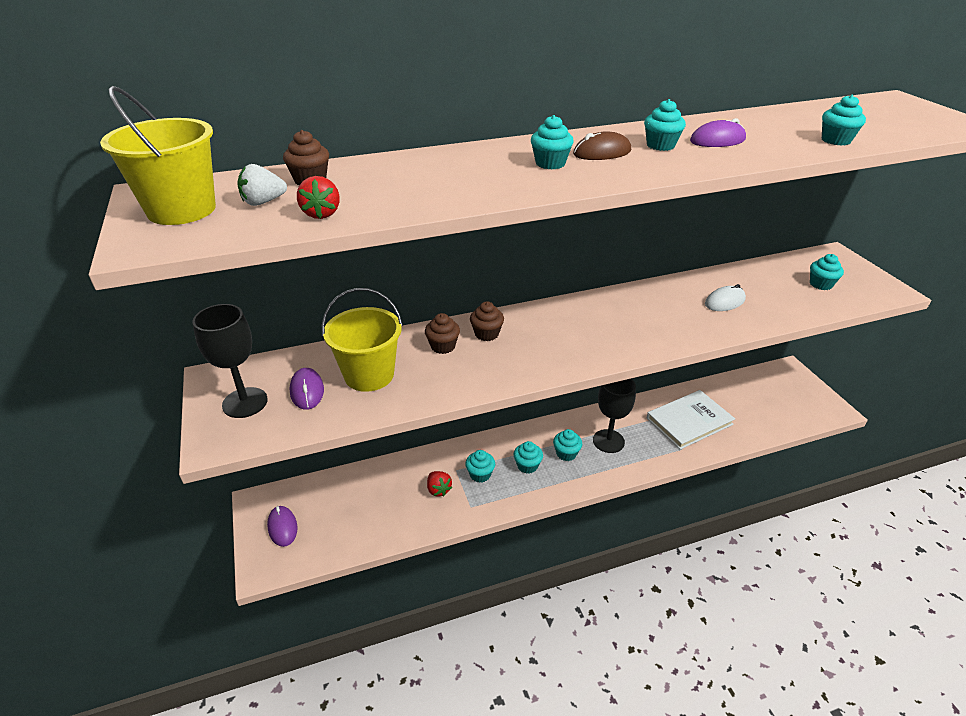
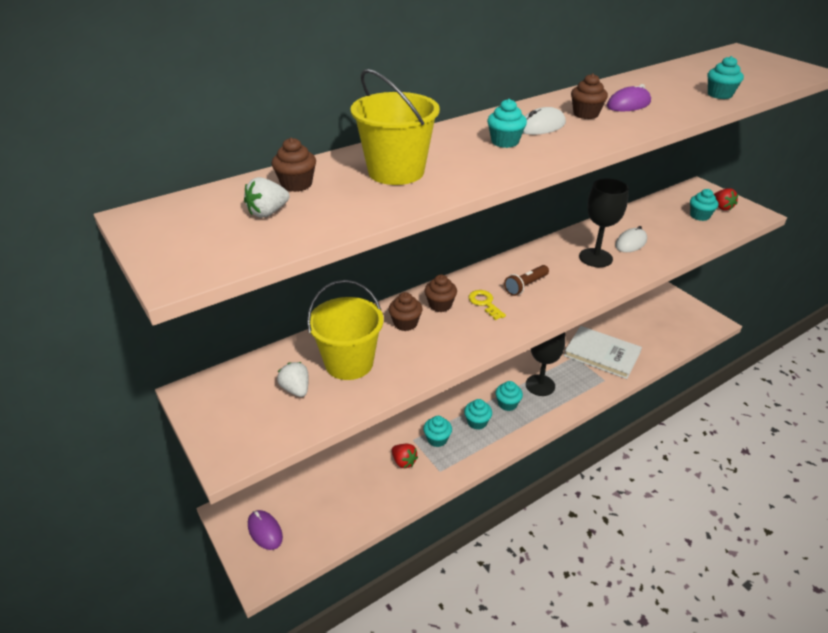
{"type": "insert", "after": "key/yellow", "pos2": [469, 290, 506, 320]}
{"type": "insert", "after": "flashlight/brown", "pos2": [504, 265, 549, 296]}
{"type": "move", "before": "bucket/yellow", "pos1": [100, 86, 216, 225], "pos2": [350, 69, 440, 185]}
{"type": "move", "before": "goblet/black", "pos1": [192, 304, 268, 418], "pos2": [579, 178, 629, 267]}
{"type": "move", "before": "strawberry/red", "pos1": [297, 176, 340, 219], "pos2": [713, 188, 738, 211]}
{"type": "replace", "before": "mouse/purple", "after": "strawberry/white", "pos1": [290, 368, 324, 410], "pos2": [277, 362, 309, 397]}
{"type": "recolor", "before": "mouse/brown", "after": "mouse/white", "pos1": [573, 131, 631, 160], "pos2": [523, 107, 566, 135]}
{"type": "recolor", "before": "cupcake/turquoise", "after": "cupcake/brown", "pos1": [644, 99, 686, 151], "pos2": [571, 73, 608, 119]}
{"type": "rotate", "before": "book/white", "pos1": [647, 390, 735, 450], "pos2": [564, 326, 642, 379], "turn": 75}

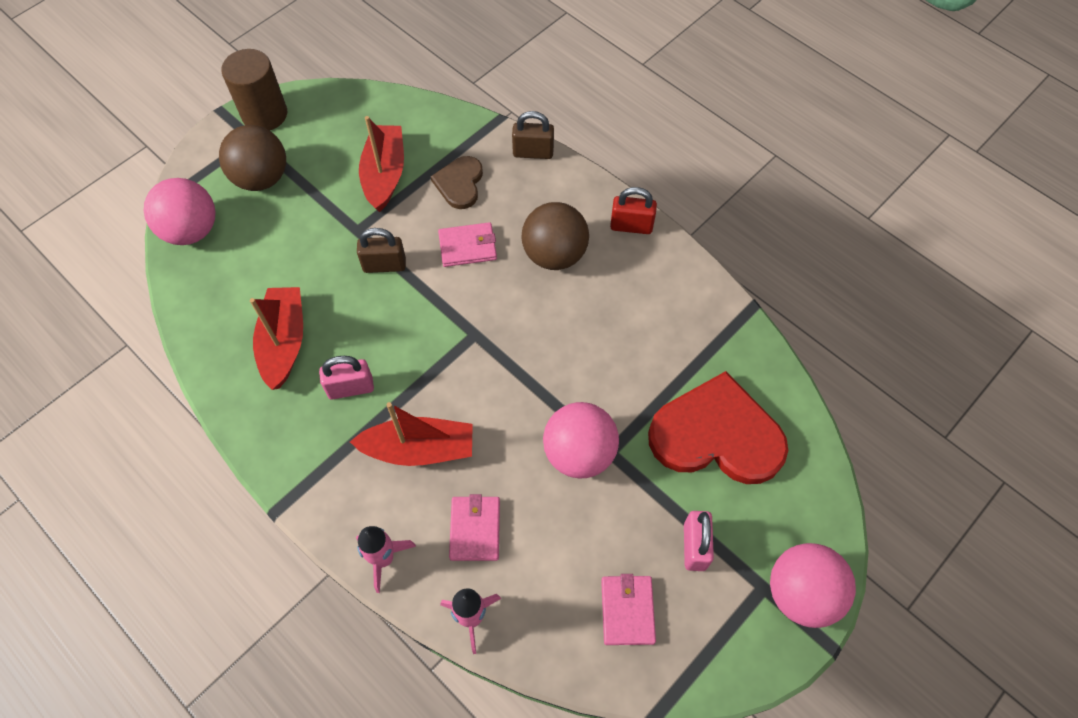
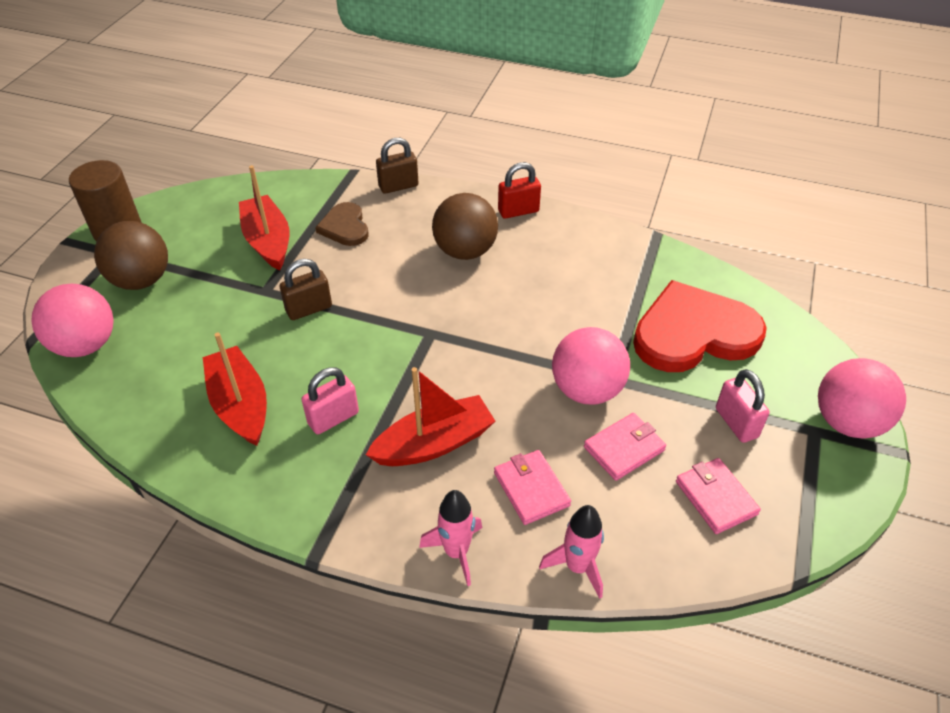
{"type": "move", "before": "wallet/pink", "pos1": [438, 222, 497, 267], "pos2": [584, 413, 666, 481]}

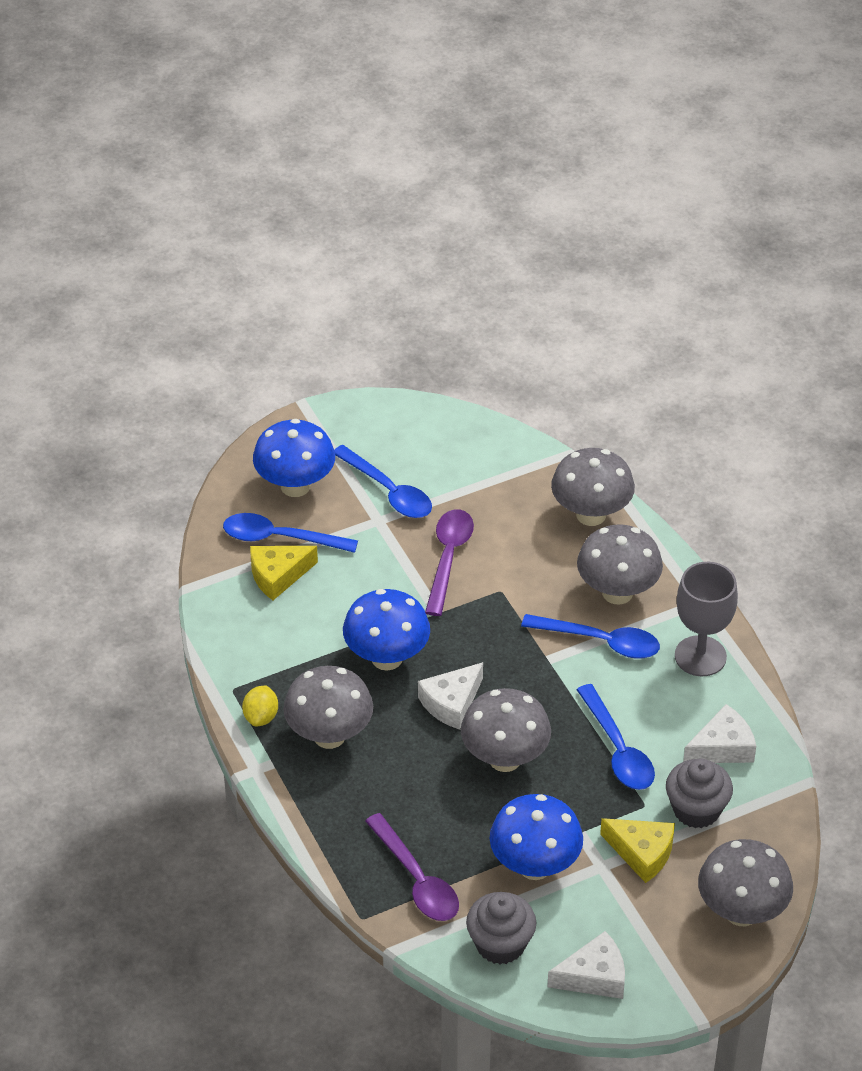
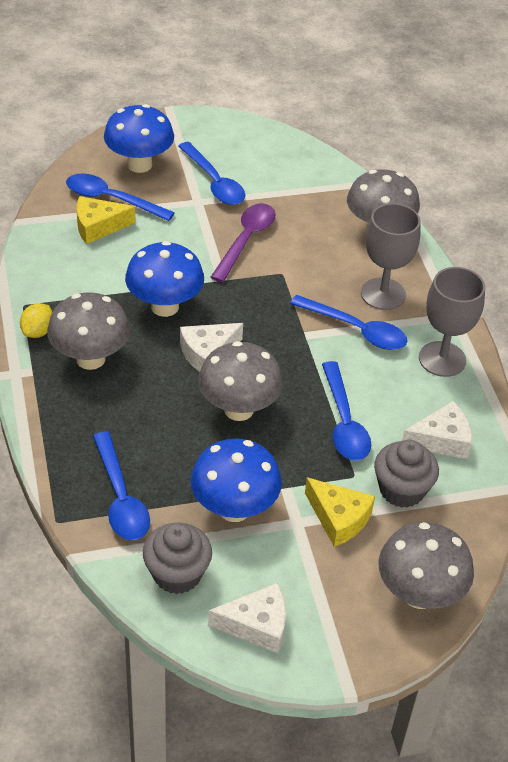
{"type": "replace", "before": "mushroom/grey", "after": "goblet/grey", "pos1": [577, 524, 663, 605], "pos2": [361, 203, 421, 310]}
{"type": "recolor", "before": "spoon/purple", "after": "spoon/blue", "pos1": [365, 813, 459, 921], "pos2": [93, 432, 150, 540]}

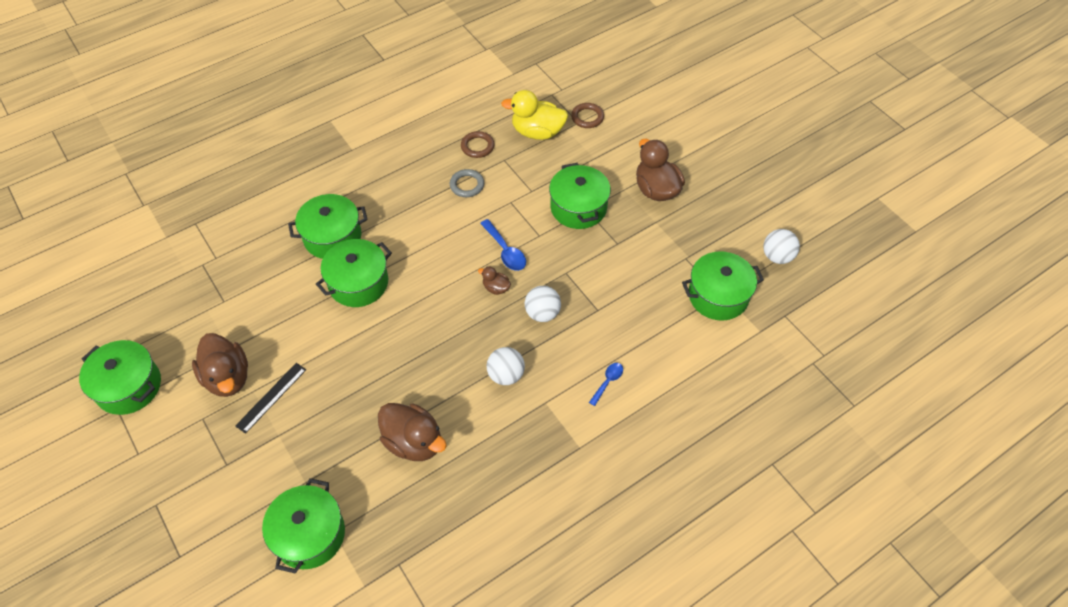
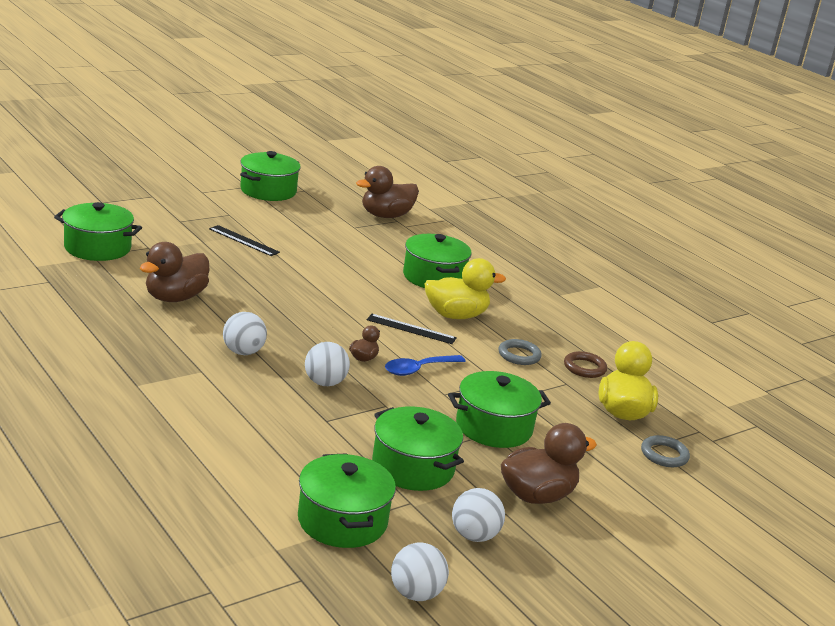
{"type": "delete", "before": "spoon/blue", "pos1": [589, 363, 623, 406]}
{"type": "insert", "after": "ruler/black", "pos2": [367, 314, 457, 344]}
{"type": "insert", "after": "duck/yellow", "pos2": [425, 258, 506, 319]}
{"type": "insert", "after": "ball/white", "pos2": [452, 488, 505, 542]}
{"type": "move", "before": "duck/brown", "pos1": [192, 333, 248, 397], "pos2": [356, 166, 419, 218]}
{"type": "move", "before": "pot/green", "pos1": [316, 239, 392, 307], "pos2": [372, 406, 464, 491]}
{"type": "recolor", "before": "ring/brown", "after": "ring/grey", "pos1": [571, 103, 604, 128], "pos2": [641, 435, 690, 467]}

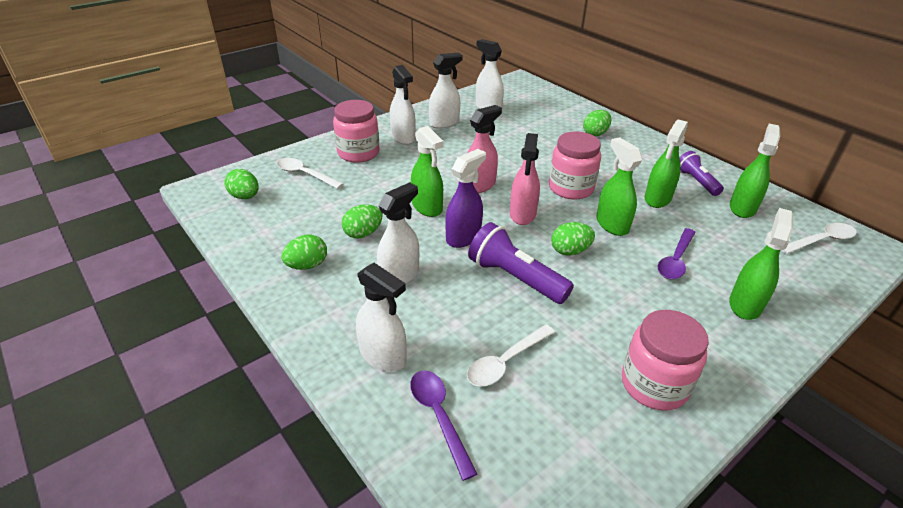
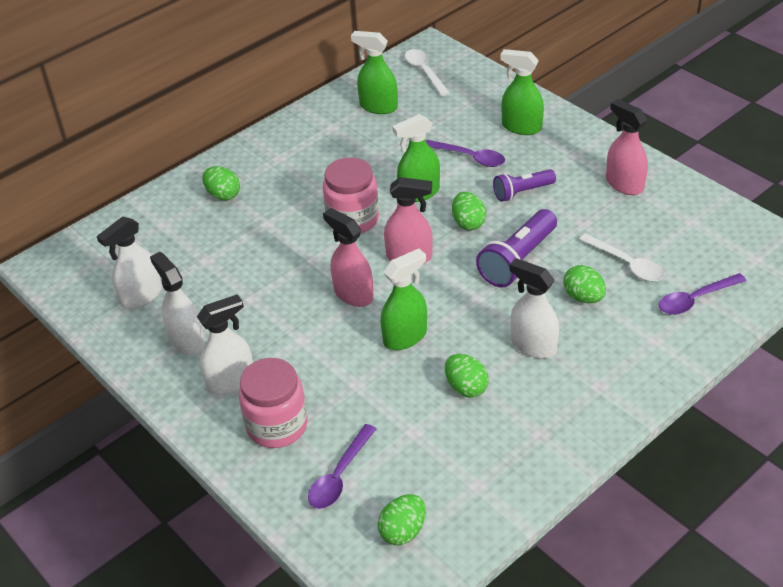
{"type": "delete", "before": "spray bottle/white", "pos1": [356, 263, 407, 372]}
{"type": "delete", "before": "spray bottle/purple", "pos1": [445, 149, 486, 248]}
{"type": "delete", "before": "spray bottle/green", "pos1": [645, 119, 688, 208]}
{"type": "move", "before": "egg/green", "pos1": [281, 234, 327, 270], "pos2": [563, 265, 606, 303]}
{"type": "move", "before": "flashlight/purple", "pos1": [679, 151, 724, 196], "pos2": [493, 169, 556, 202]}
{"type": "replace", "before": "jar/pink", "after": "spray bottle/pink", "pos1": [622, 310, 709, 411], "pos2": [606, 99, 648, 195]}
{"type": "recolor", "before": "spoon/white", "after": "spoon/purple", "pos1": [277, 158, 343, 189], "pos2": [308, 424, 376, 509]}

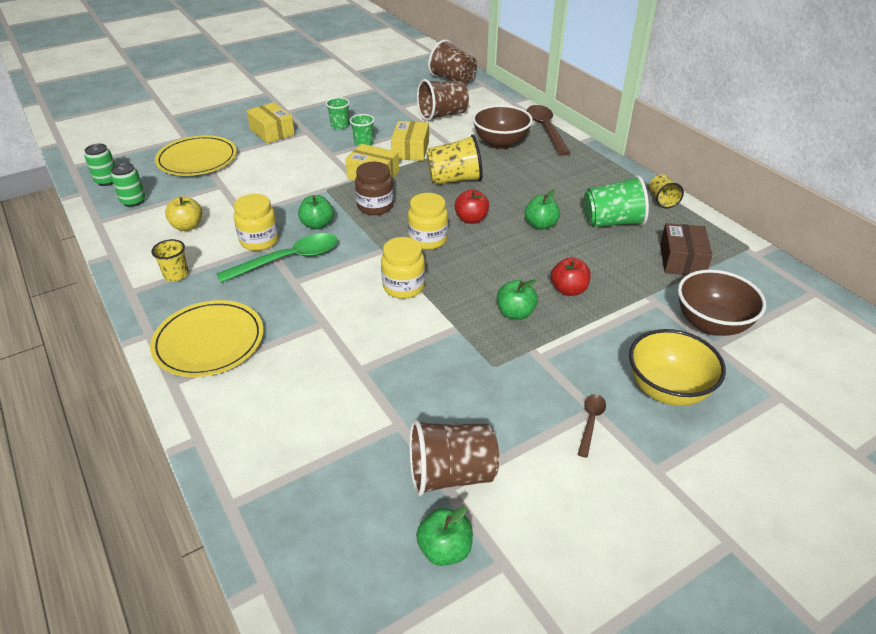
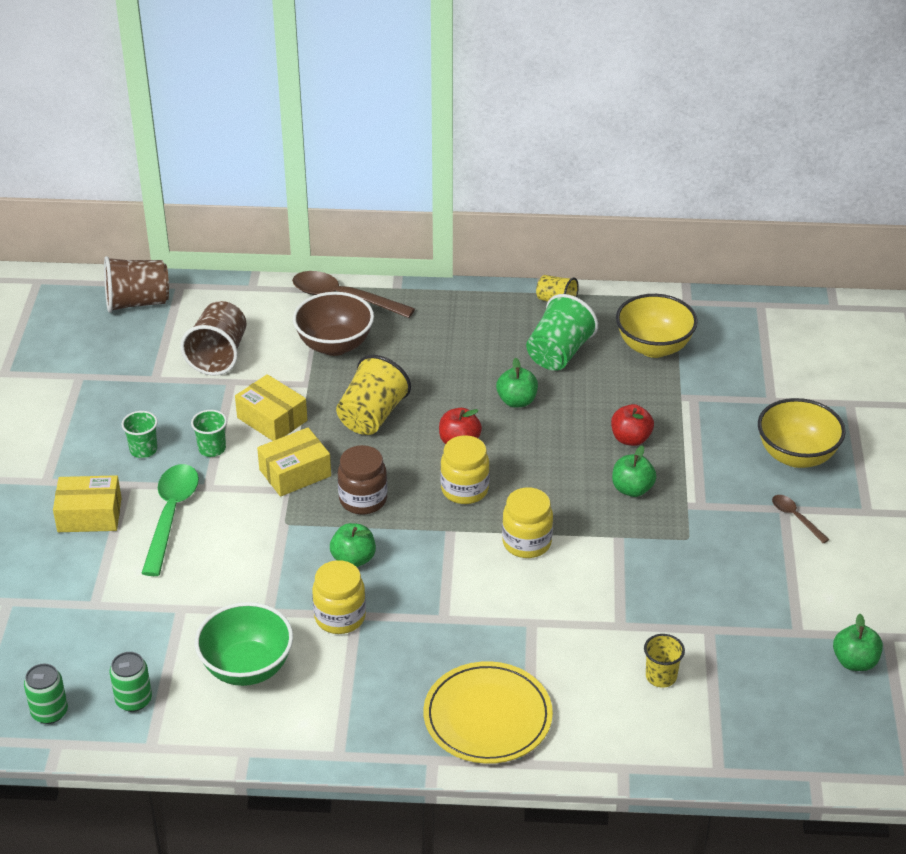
{"type": "delete", "before": "plate/yellow", "pos1": [155, 135, 237, 176]}
{"type": "delete", "before": "cup/brown", "pos1": [409, 419, 499, 496]}
{"type": "delete", "before": "bowl/brown", "pos1": [678, 270, 766, 336]}
{"type": "move", "before": "cup/yellow", "pos1": [151, 239, 189, 282], "pos2": [644, 634, 685, 688]}
{"type": "move", "before": "spoon/green", "pos1": [216, 233, 338, 283], "pos2": [141, 464, 199, 576]}
{"type": "replace", "before": "apple/yellow", "after": "bowl/green", "pos1": [165, 196, 202, 231], "pos2": [195, 602, 293, 686]}
{"type": "replace", "before": "box/brown", "after": "bowl/yellow", "pos1": [660, 223, 712, 275], "pos2": [616, 294, 698, 358]}

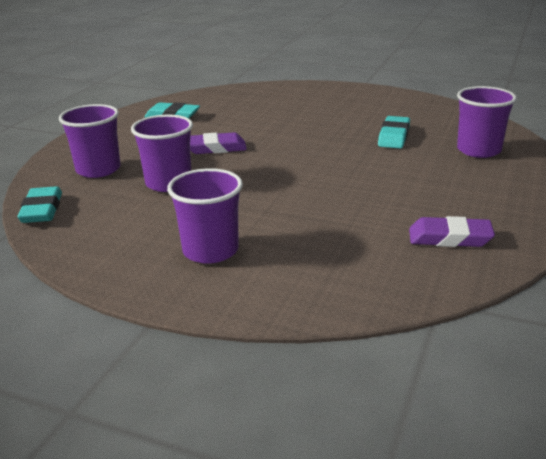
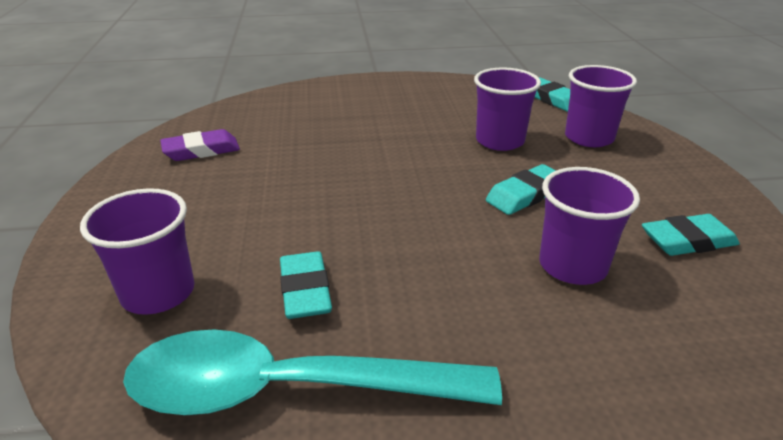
{"type": "insert", "after": "spoon/turquoise", "pos2": [123, 329, 502, 415]}
{"type": "move", "before": "cup/purple", "pos1": [167, 168, 243, 264], "pos2": [539, 167, 640, 285]}
{"type": "recolor", "before": "eraser/purple", "after": "eraser/turquoise", "pos1": [190, 132, 247, 154], "pos2": [486, 164, 556, 215]}

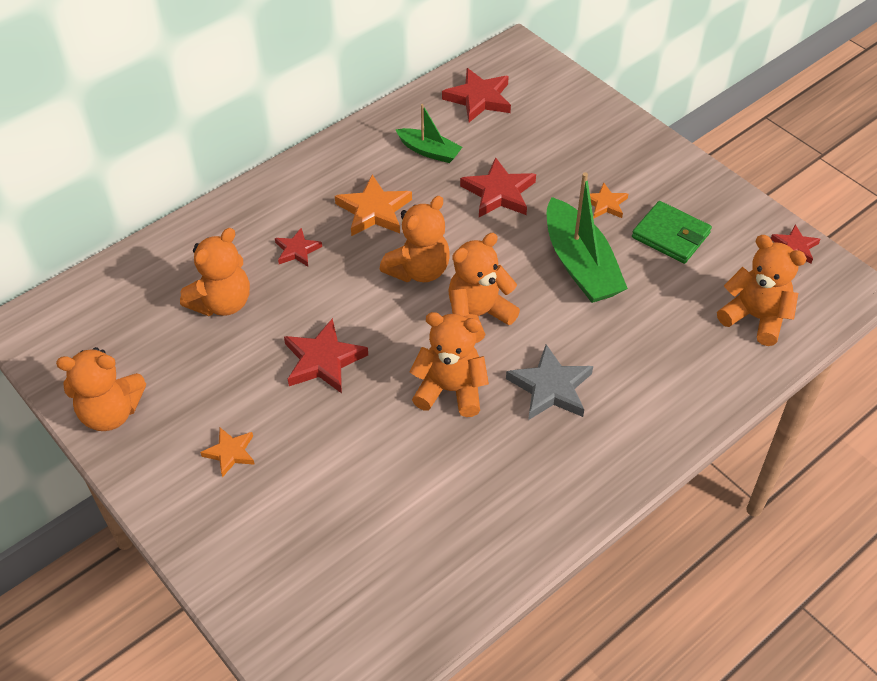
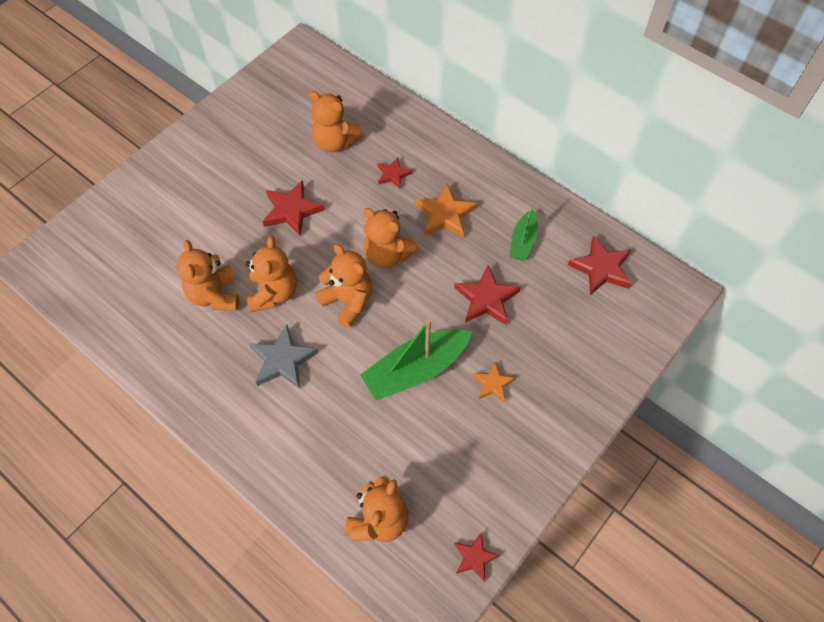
{"type": "delete", "before": "star/orange", "pos1": [200, 428, 255, 478]}
{"type": "delete", "before": "wallet/green", "pos1": [632, 201, 712, 264]}
{"type": "move", "before": "teddy bear/orange", "pos1": [56, 347, 146, 431], "pos2": [176, 240, 239, 310]}

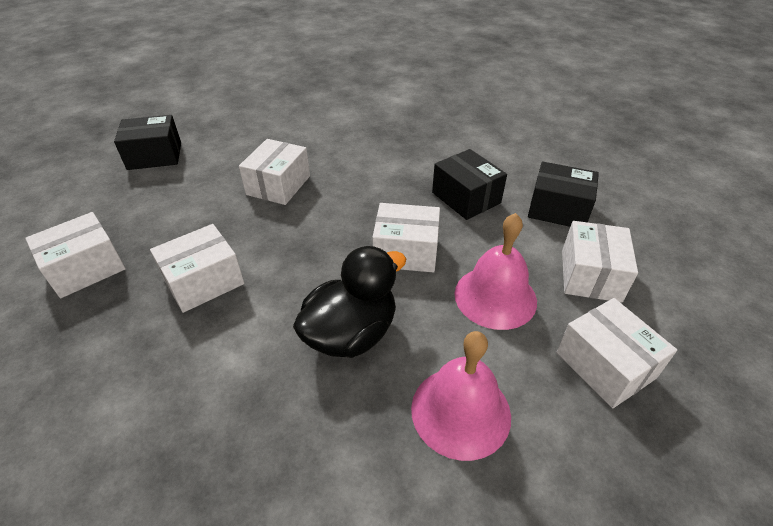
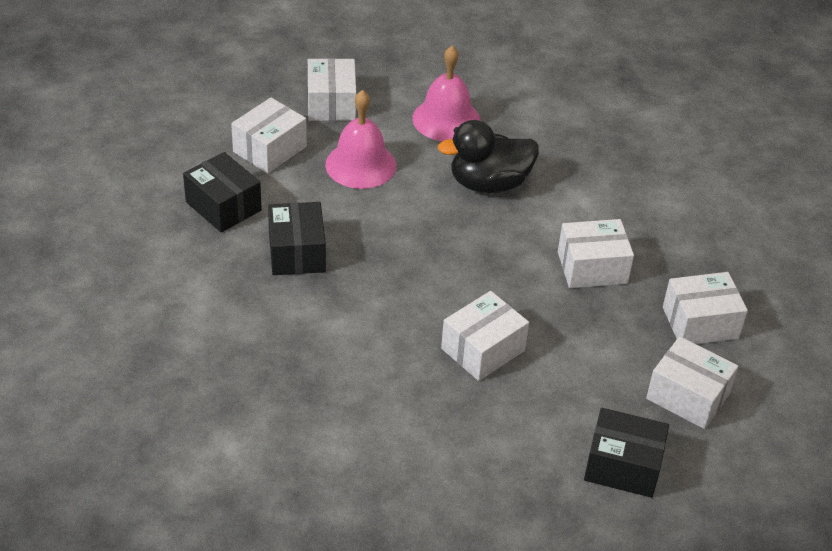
{"type": "move", "before": "box/white", "pos1": [372, 203, 440, 272], "pos2": [646, 336, 738, 429]}

